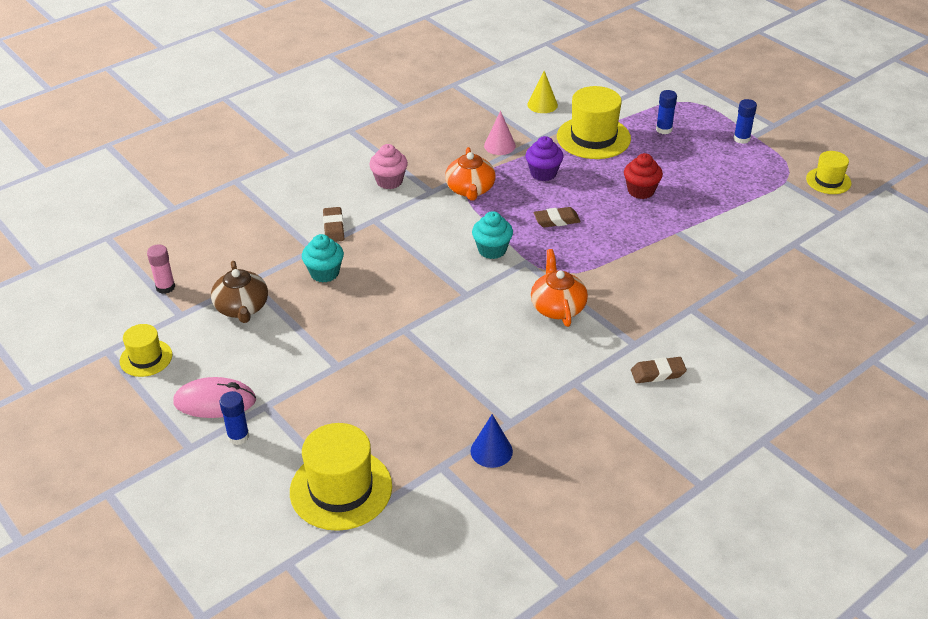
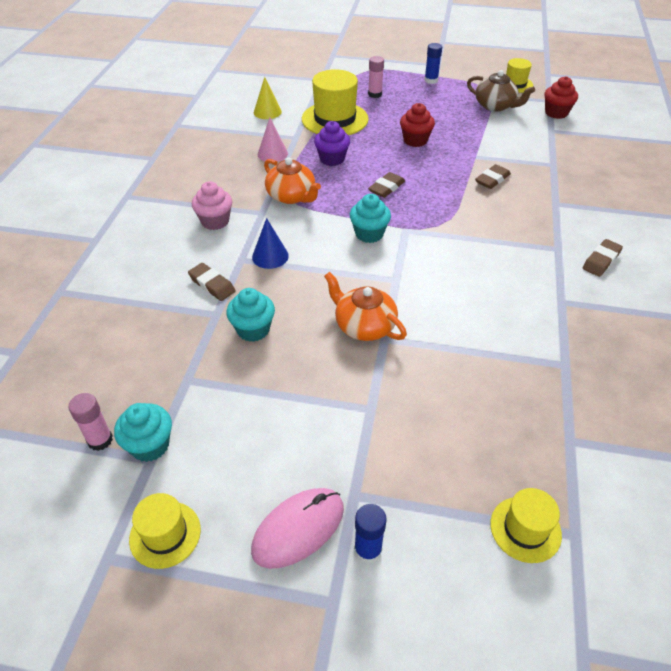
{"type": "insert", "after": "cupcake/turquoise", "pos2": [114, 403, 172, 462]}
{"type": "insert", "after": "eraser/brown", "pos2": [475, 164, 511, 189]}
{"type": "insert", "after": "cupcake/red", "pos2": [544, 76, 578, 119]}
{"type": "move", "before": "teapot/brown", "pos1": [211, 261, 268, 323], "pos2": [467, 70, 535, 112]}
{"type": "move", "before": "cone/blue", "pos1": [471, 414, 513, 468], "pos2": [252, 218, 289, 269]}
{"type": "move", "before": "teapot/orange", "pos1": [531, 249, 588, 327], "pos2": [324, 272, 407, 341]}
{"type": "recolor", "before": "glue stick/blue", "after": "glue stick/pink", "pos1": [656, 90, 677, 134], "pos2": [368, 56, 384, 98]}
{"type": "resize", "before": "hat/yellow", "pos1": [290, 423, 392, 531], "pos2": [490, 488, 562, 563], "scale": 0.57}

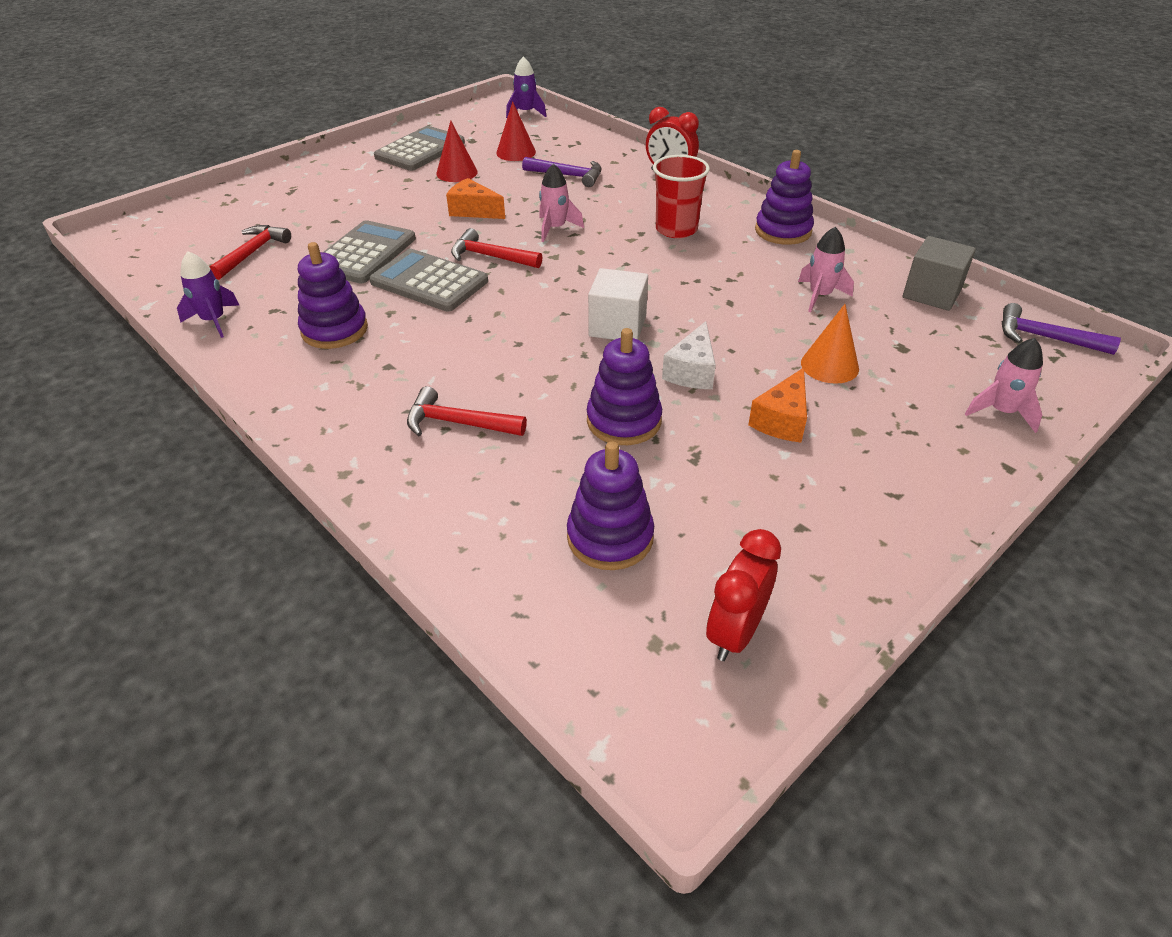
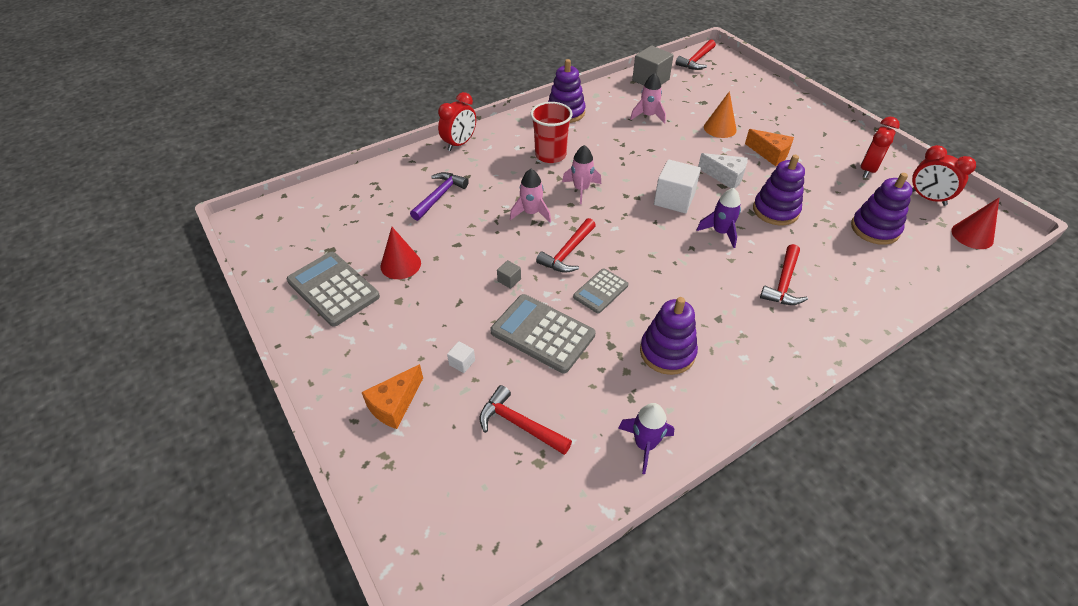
{"type": "insert", "after": "cube/white", "pos2": [447, 341, 475, 373]}
{"type": "insert", "after": "cube/grey", "pos2": [497, 260, 521, 289]}
{"type": "insert", "after": "clock/red", "pos2": [861, 117, 900, 178]}
{"type": "move", "before": "cheese/orange", "pos1": [446, 178, 505, 219], "pos2": [362, 364, 423, 429]}
{"type": "move", "before": "cone/red", "pos1": [496, 101, 536, 161], "pos2": [951, 198, 999, 249]}
{"type": "move", "before": "rocket/purple", "pos1": [506, 57, 547, 118], "pos2": [696, 188, 741, 248]}
{"type": "move", "before": "rocket/pink", "pos1": [965, 338, 1043, 433], "pos2": [562, 145, 601, 204]}
{"type": "recolor", "before": "hammer/purple", "after": "hammer/red", "pos1": [1001, 303, 1121, 355], "pos2": [676, 40, 716, 70]}
{"type": "resize", "before": "calculator/grey", "pos1": [369, 249, 488, 312], "pos2": [573, 268, 628, 314], "scale": 0.59}

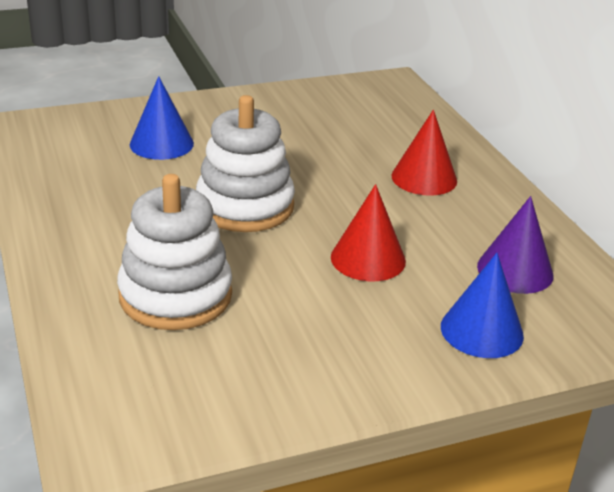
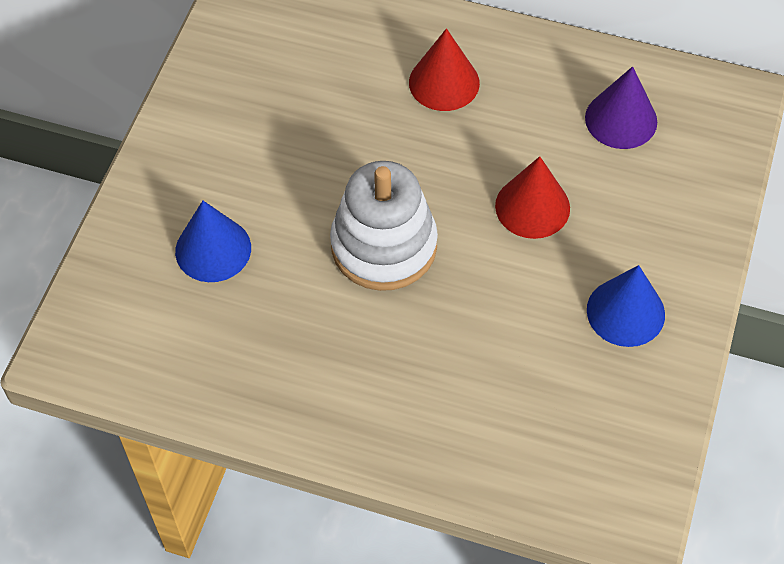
{"type": "delete", "before": "stacking toy/white", "pos1": [117, 174, 232, 330]}
{"type": "move", "before": "cone/blue", "pos1": [441, 253, 524, 358], "pos2": [587, 265, 665, 347]}

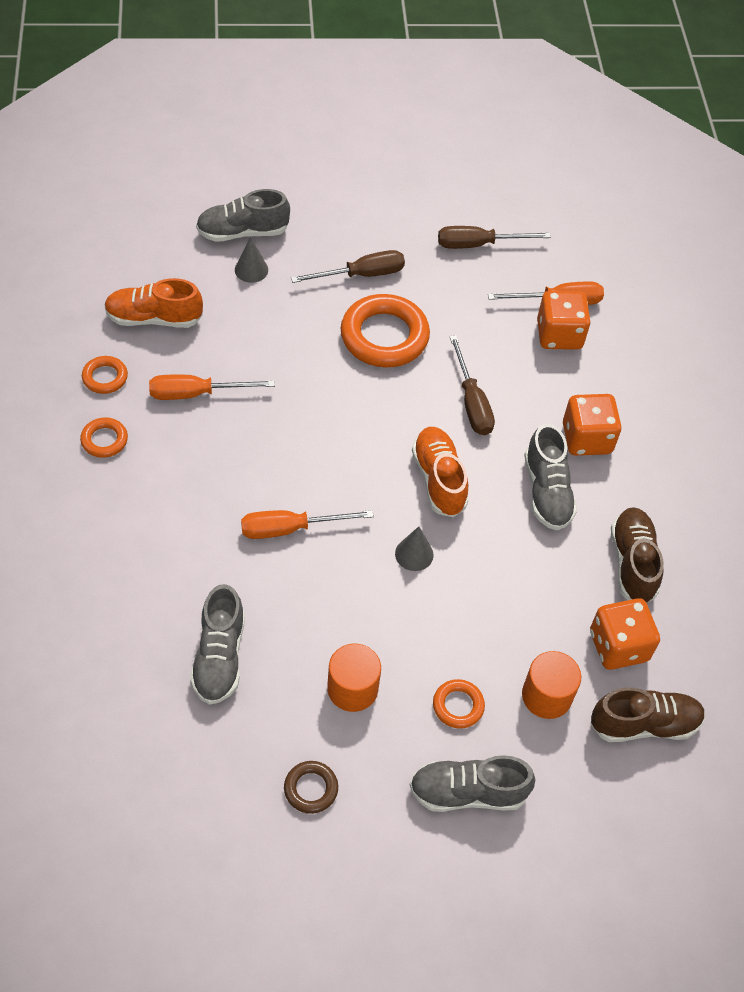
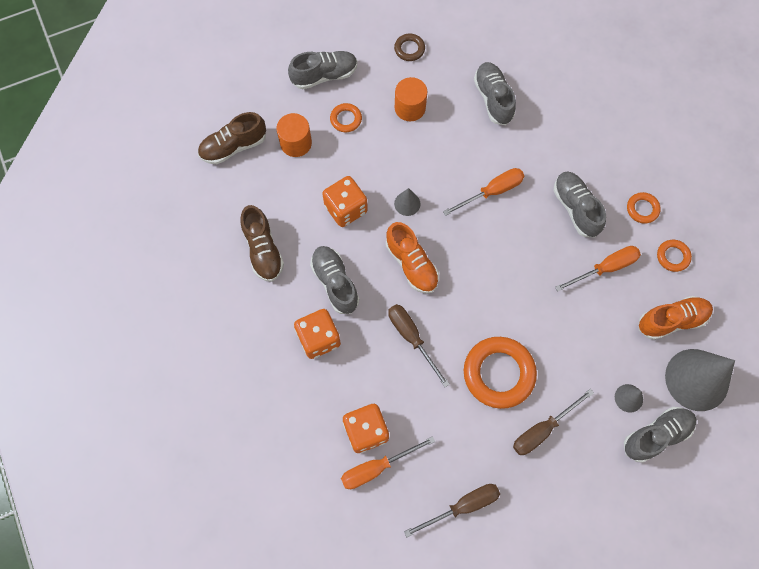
{"type": "insert", "after": "shoe/grey", "pos2": [553, 172, 606, 237]}
{"type": "insert", "after": "cone/grey", "pos2": [665, 349, 735, 411]}
{"type": "move", "before": "dice/orange", "pos1": [590, 598, 660, 670], "pos2": [322, 176, 368, 227]}

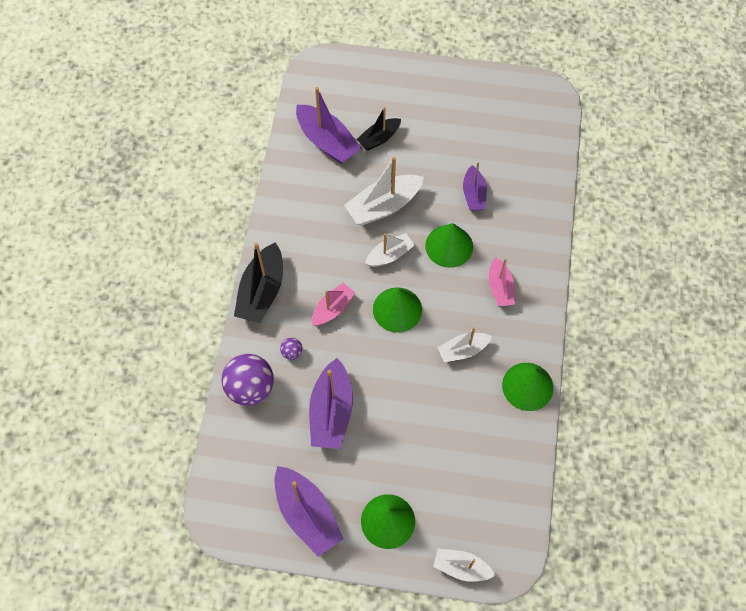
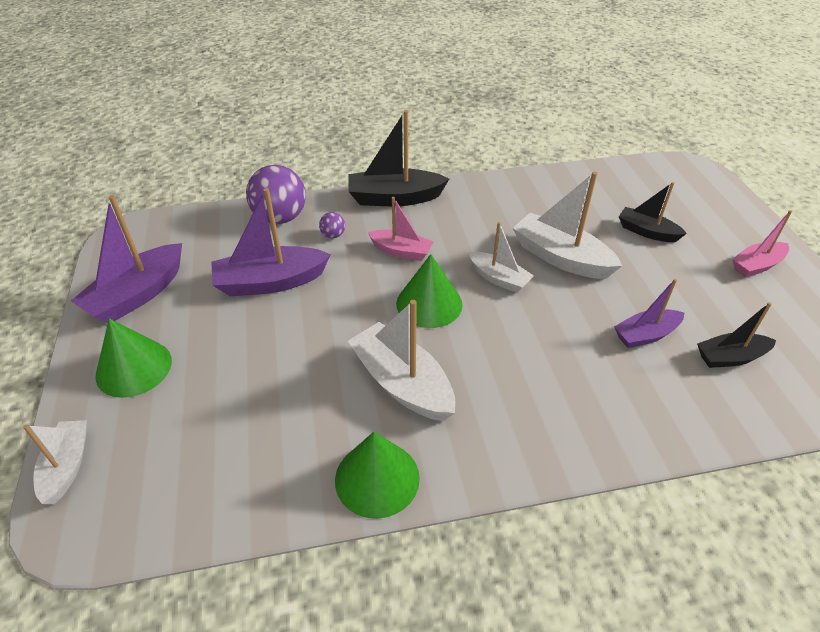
{"type": "delete", "before": "boat/purple", "pos1": [296, 87, 361, 164]}
{"type": "delete", "before": "cone/green", "pos1": [425, 223, 473, 268]}
{"type": "insert", "after": "boat/black", "pos2": [697, 302, 776, 368]}
{"type": "move", "before": "boat/pink", "pos1": [489, 257, 515, 307], "pos2": [732, 210, 792, 277]}
{"type": "resize", "before": "boat/white", "pos1": [437, 327, 492, 362], "pos2": [348, 300, 455, 421], "scale": 1.63}

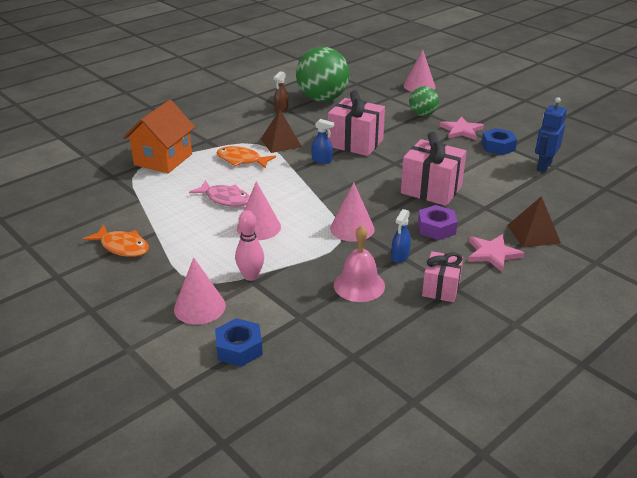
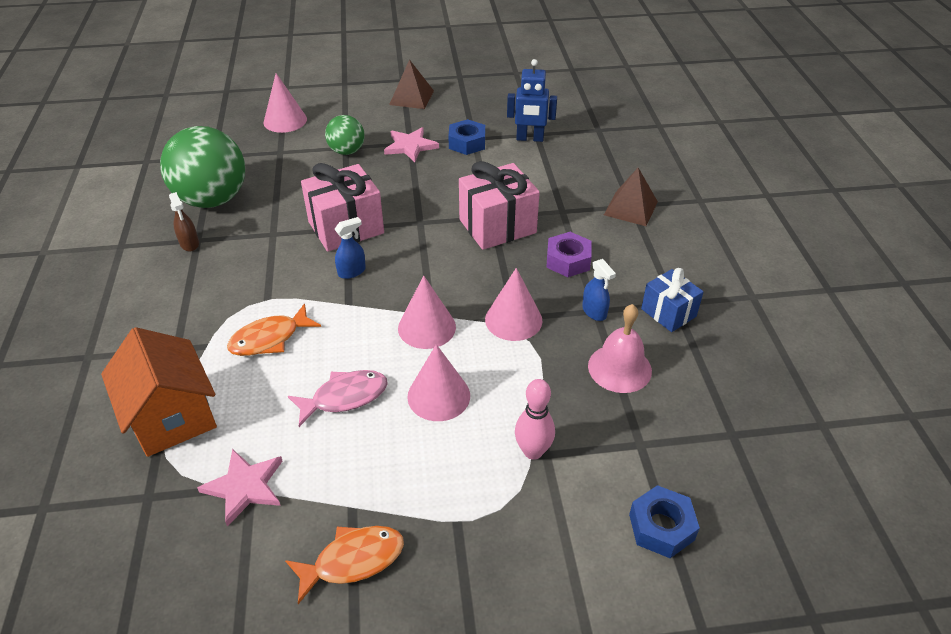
{"type": "move", "before": "cone/pink", "pos1": [174, 258, 226, 325], "pos2": [398, 275, 456, 349]}
{"type": "move", "before": "pyramid/brown", "pos1": [261, 110, 302, 153], "pos2": [389, 59, 434, 109]}
{"type": "move", "before": "star/pink", "pos1": [468, 234, 524, 272], "pos2": [197, 449, 282, 527]}
{"type": "recolor", "before": "gift/pink", "after": "gift/blue", "pos1": [422, 251, 463, 302], "pos2": [641, 268, 704, 332]}
{"type": "rotate", "before": "robot/blue", "pos1": [535, 97, 567, 172], "pos2": [507, 59, 557, 142], "turn": -60}

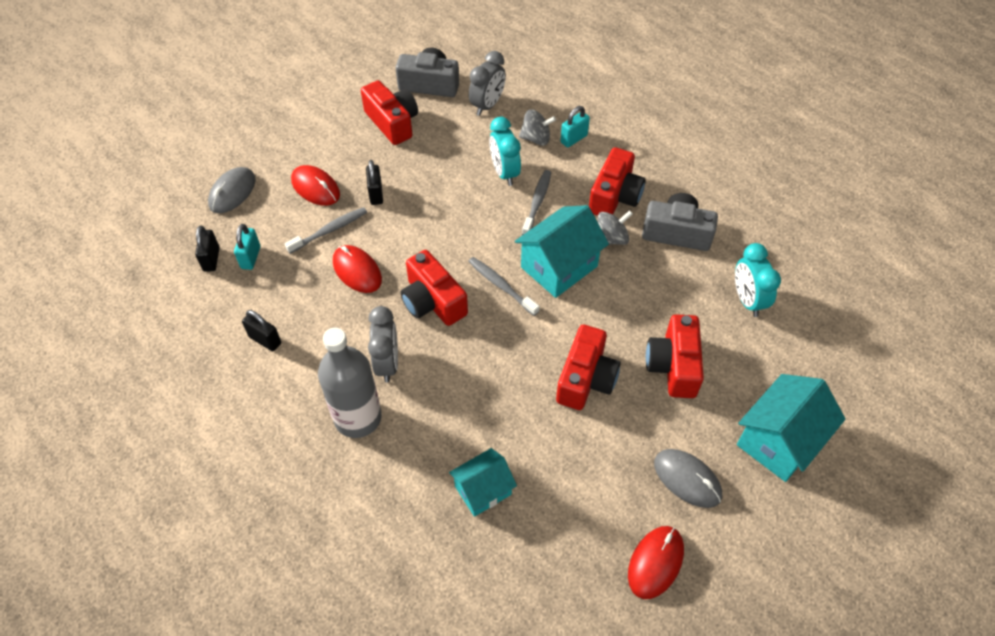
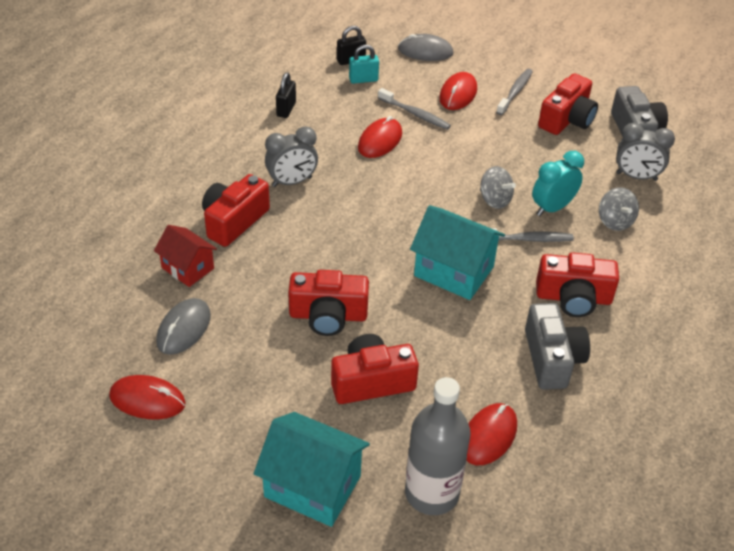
{"type": "delete", "before": "padlock/black", "pos1": [366, 160, 383, 205]}
{"type": "delete", "before": "padlock/turquoise", "pos1": [560, 106, 590, 148]}
{"type": "move", "before": "bottle/grey", "pos1": [318, 328, 382, 438], "pos2": [405, 377, 471, 515]}
{"type": "move", "before": "camera/red", "pos1": [400, 250, 468, 326], "pos2": [202, 174, 270, 247]}
{"type": "move", "before": "toothbrush/grey", "pos1": [468, 257, 540, 316], "pos2": [496, 69, 533, 115]}
{"type": "move", "before": "spinning top/grey", "pos1": [598, 210, 633, 245], "pos2": [480, 166, 516, 209]}
{"type": "move", "before": "mouse/grey", "pos1": [654, 449, 722, 508], "pos2": [156, 298, 211, 355]}
{"type": "replace", "before": "clock/turquoise", "after": "mouse/red", "pos1": [735, 243, 781, 317], "pos2": [466, 403, 517, 465]}
{"type": "recolor", "before": "house/turquoise", "after": "house/red", "pos1": [449, 448, 517, 517], "pos2": [154, 225, 217, 287]}

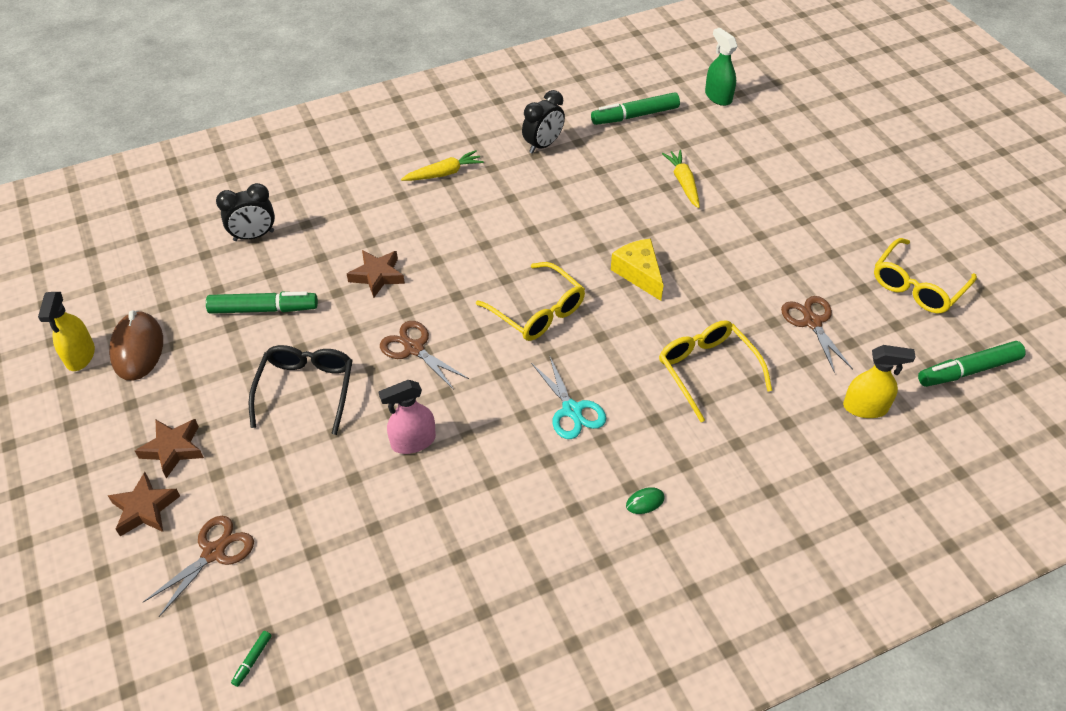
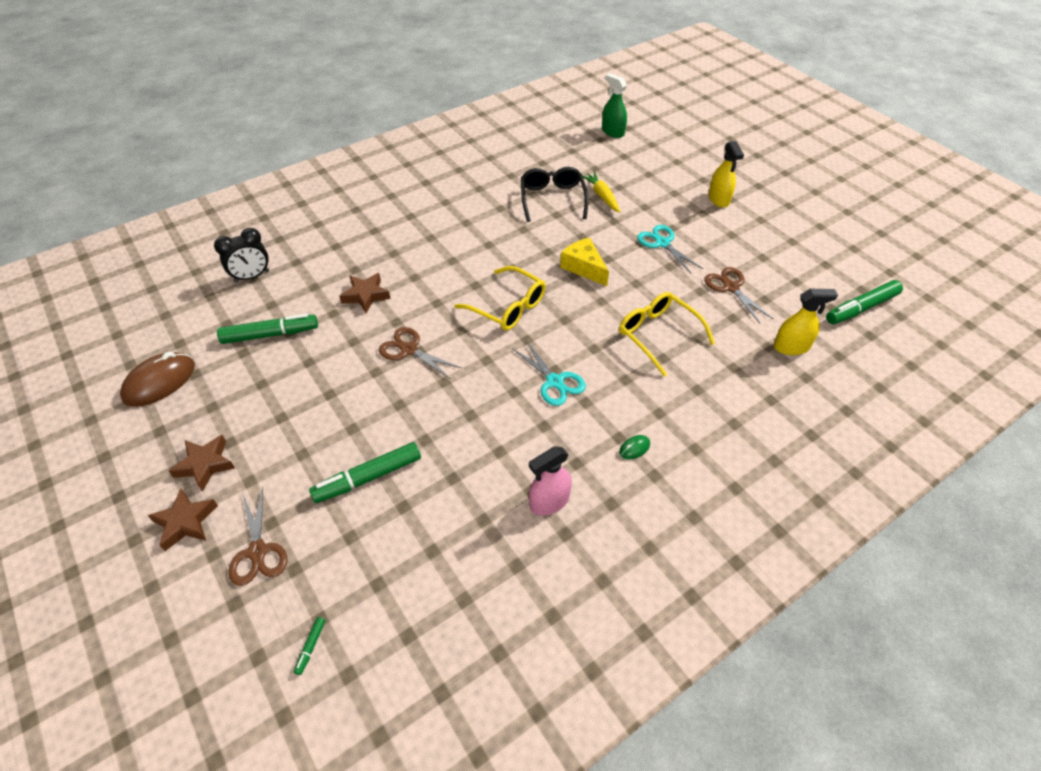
{"type": "delete", "before": "carrot/yellow", "pos1": [401, 150, 484, 181]}
{"type": "delete", "before": "clock/black", "pos1": [522, 90, 565, 154]}
{"type": "delete", "before": "glasses/yellow", "pos1": [874, 238, 977, 314]}
{"type": "insert", "after": "scissors/turquoise", "pos2": [637, 225, 703, 273]}
{"type": "move", "before": "spray bottle/yellow", "pos1": [38, 292, 95, 371], "pos2": [709, 141, 744, 208]}
{"type": "move", "before": "glasses/black", "pos1": [249, 345, 353, 435], "pos2": [521, 167, 588, 222]}
{"type": "move", "before": "spray bottle/pink", "pos1": [379, 380, 436, 454], "pos2": [529, 446, 572, 516]}
{"type": "move", "before": "marker/green", "pos1": [591, 92, 680, 125], "pos2": [309, 442, 421, 503]}
{"type": "rotate", "before": "mouse/brown", "pos1": [109, 310, 163, 381], "pos2": [120, 352, 195, 407], "turn": 60}
{"type": "rotate", "before": "scissors/brown", "pos1": [143, 516, 254, 617], "pos2": [229, 487, 287, 586], "turn": 135}

